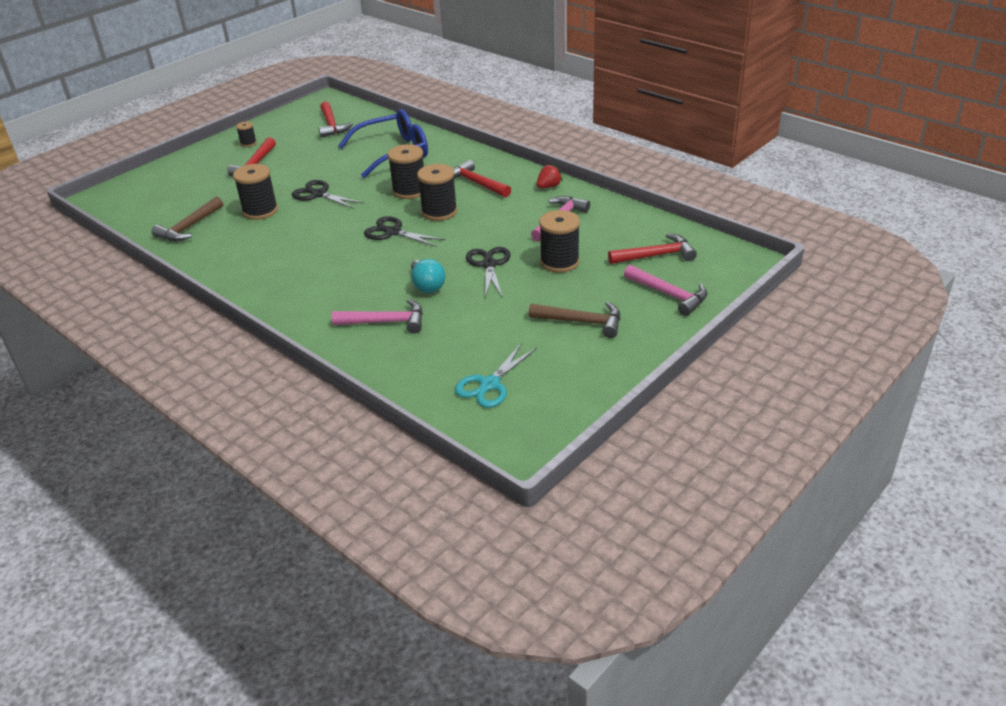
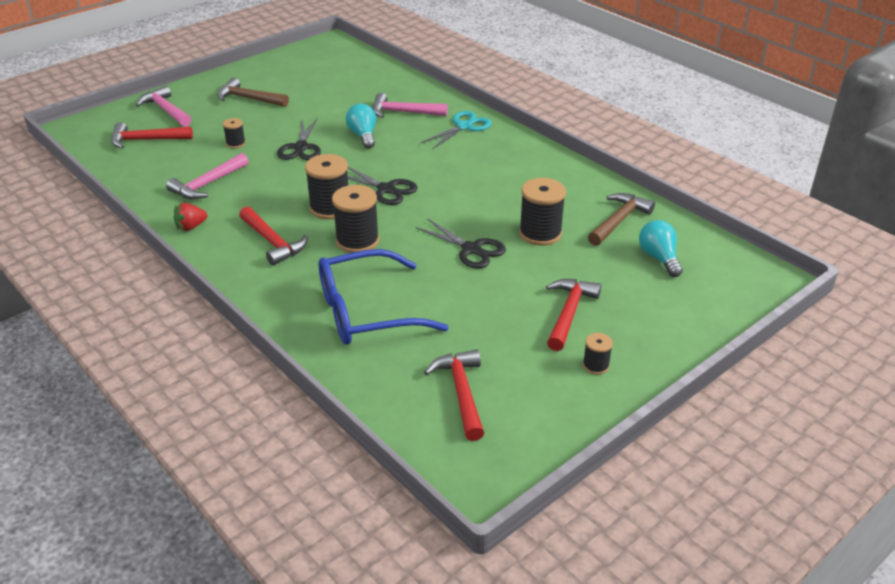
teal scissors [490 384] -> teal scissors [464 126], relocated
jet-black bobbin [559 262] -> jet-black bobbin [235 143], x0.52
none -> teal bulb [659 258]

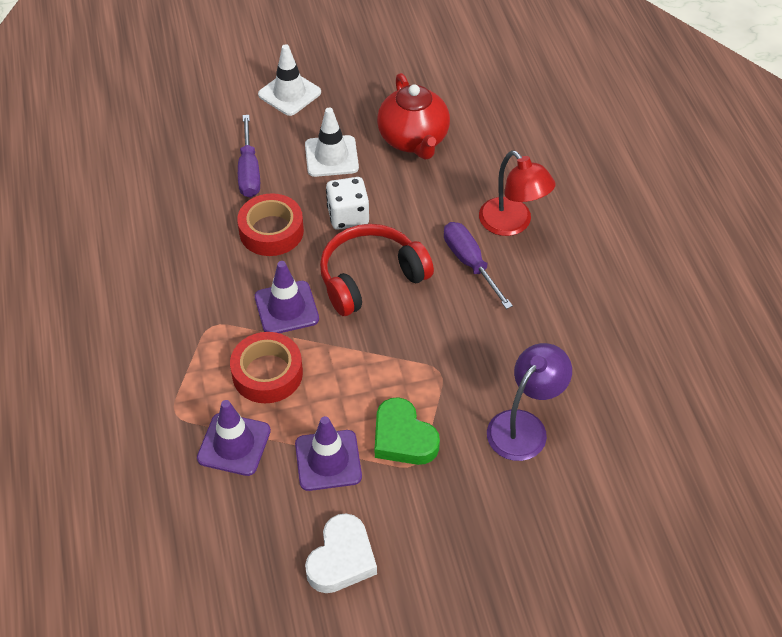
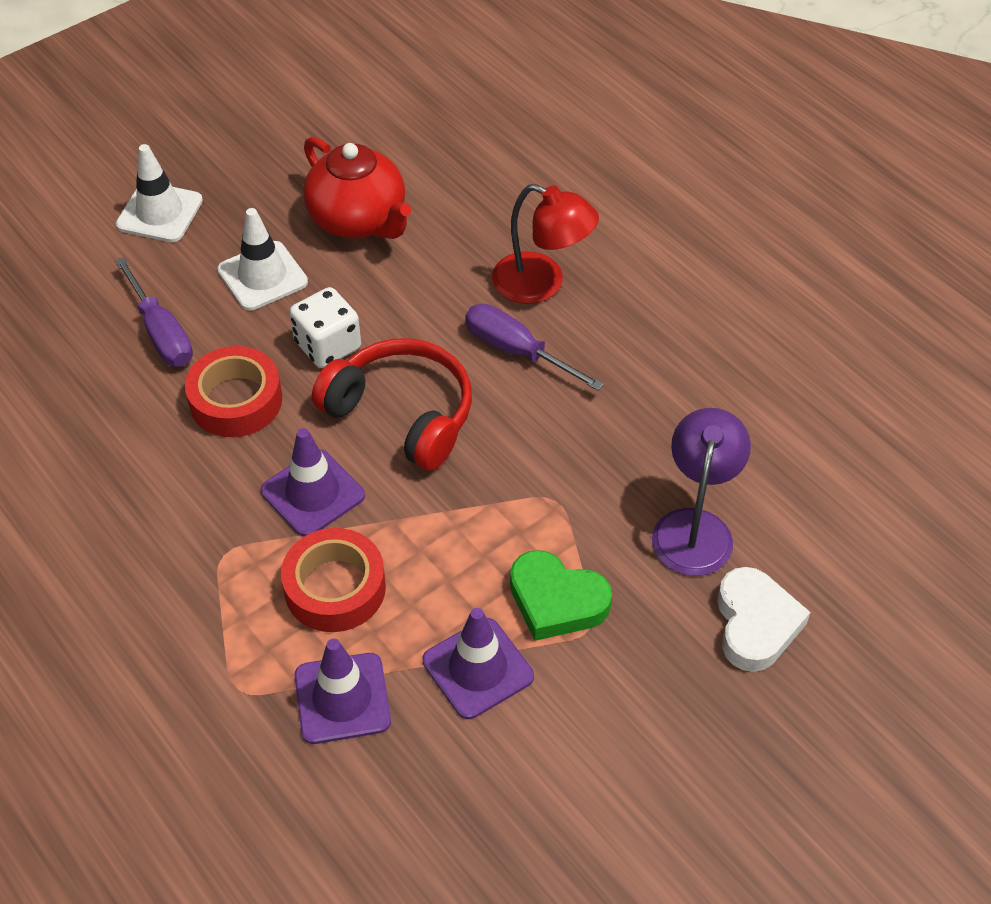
snow-white heart shape [341 559] -> snow-white heart shape [755 624], relocated
scarlet over-ear headphones [371 278] -> scarlet over-ear headphones [402 414], 90 degrees clockwise

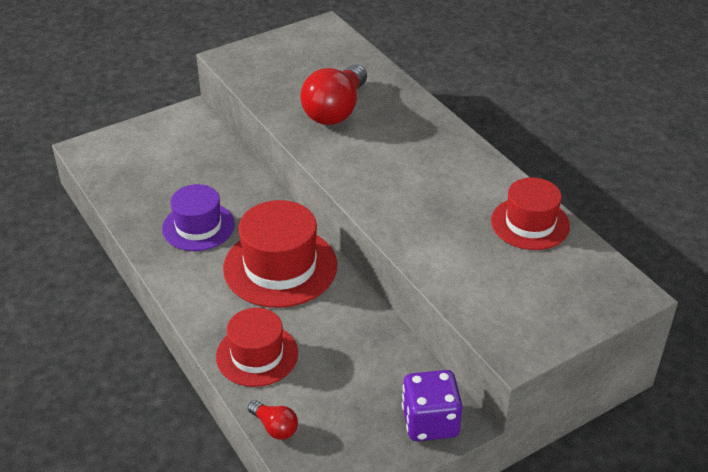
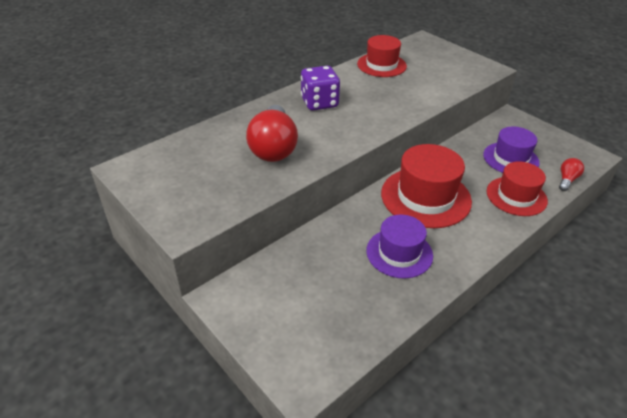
scarlet bulb [336 110] -> scarlet bulb [273 147], 75 degrees clockwise
royal purple game die [430 422] -> royal purple game die [319 103], relocated
none -> royal purple hat [510 159]

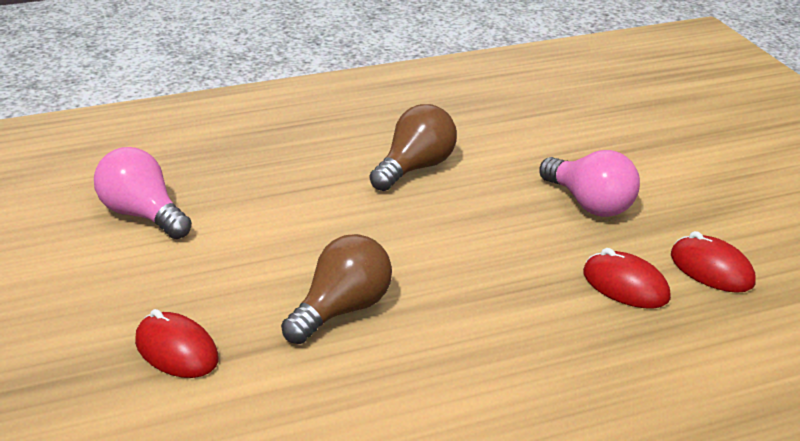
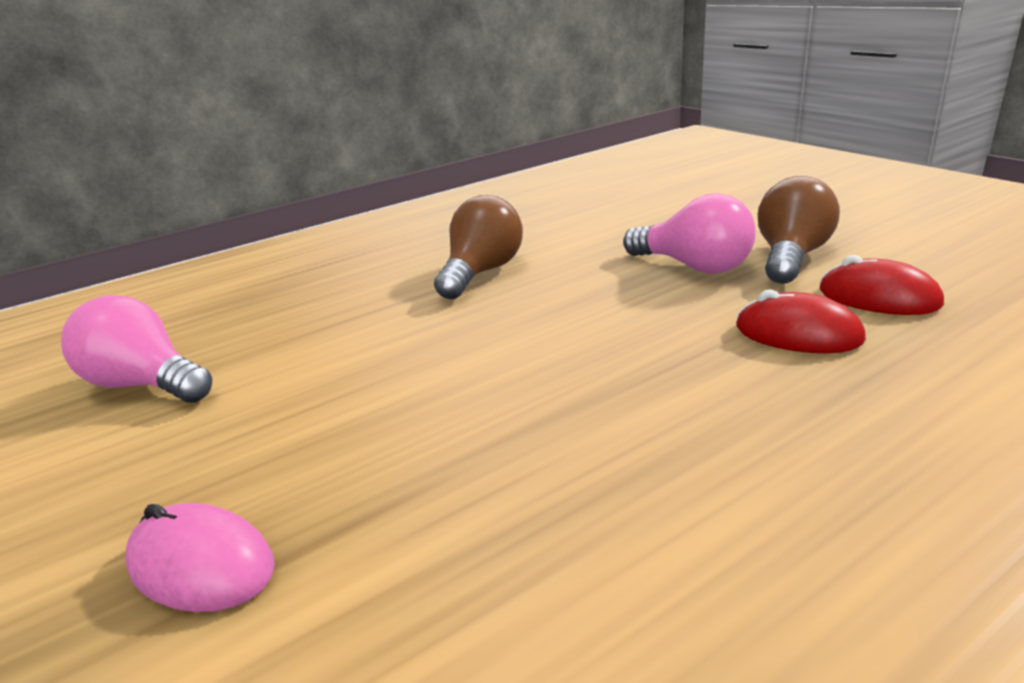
scarlet PC mouse [176 350] -> rosy PC mouse [201 565]
dark brown bulb [341 310] -> dark brown bulb [790 257], relocated

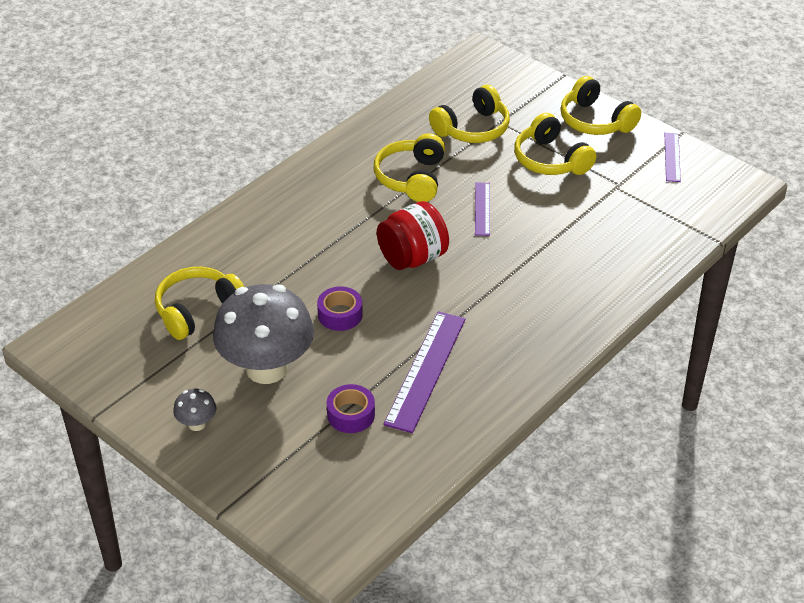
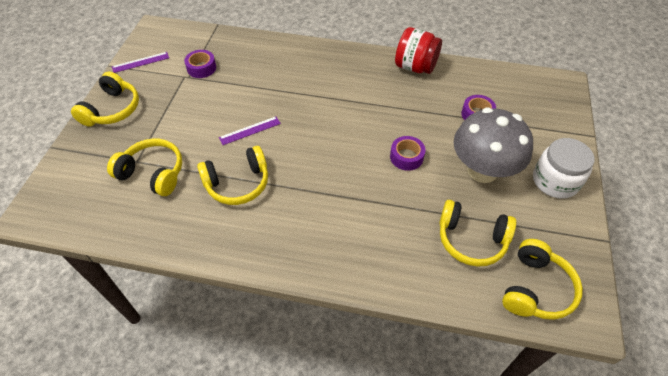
ash-grey toadstool [197 424] -> snow-white jam jar [555 181]
scarlet jam jar [412 258] -> scarlet jam jar [415 67], relocated
royal purple ruler [425 370] -> none
golden over-ear headphones [550 160] -> golden over-ear headphones [535 288], relocated
none -> royal purple tape [201 68]

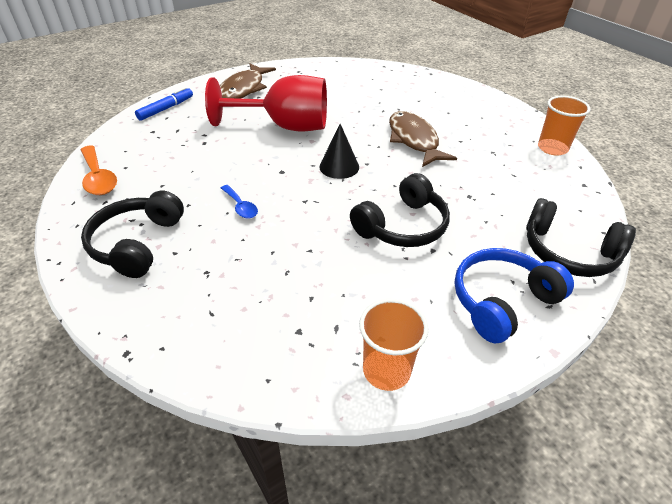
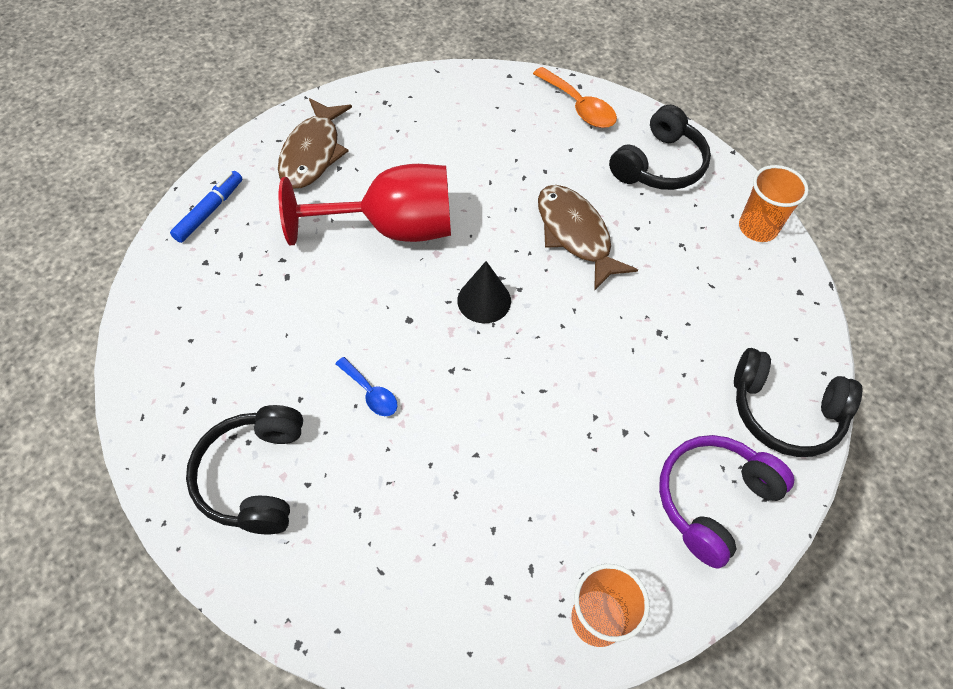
orange spoon [98 178] -> orange spoon [579 106], relocated
jet-black over-ear headphones [402 226] -> jet-black over-ear headphones [659 165], relocated
royal blue over-ear headphones [502 301] -> royal purple over-ear headphones [713 500]

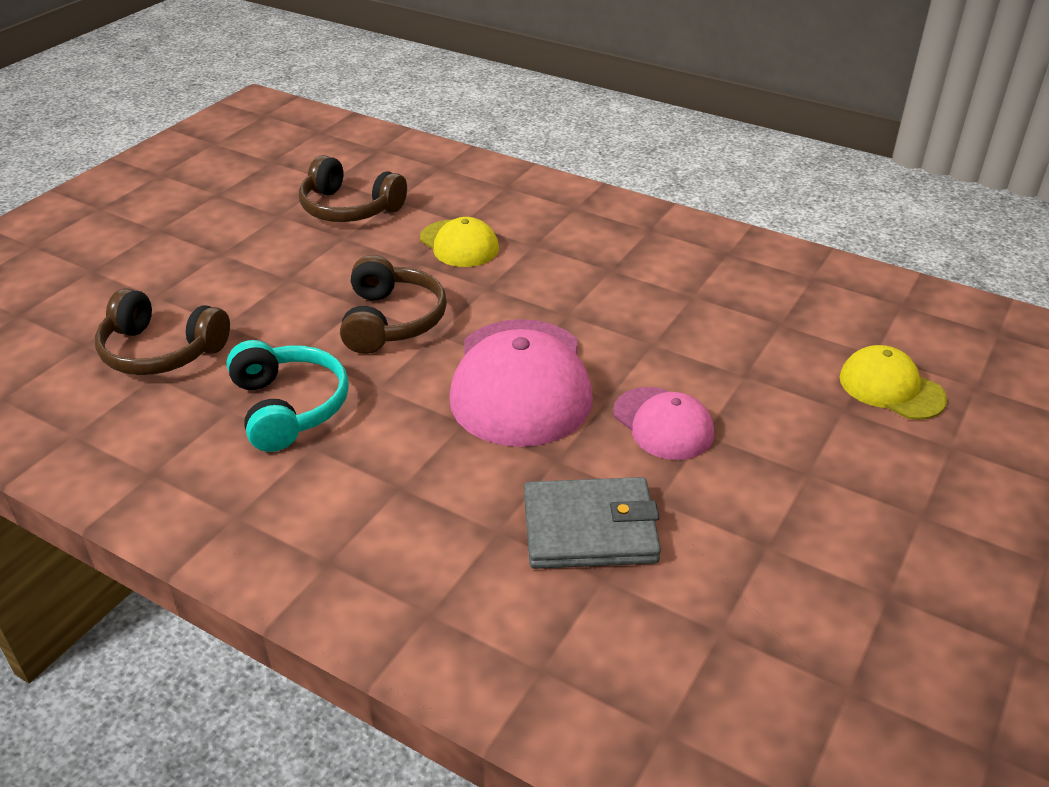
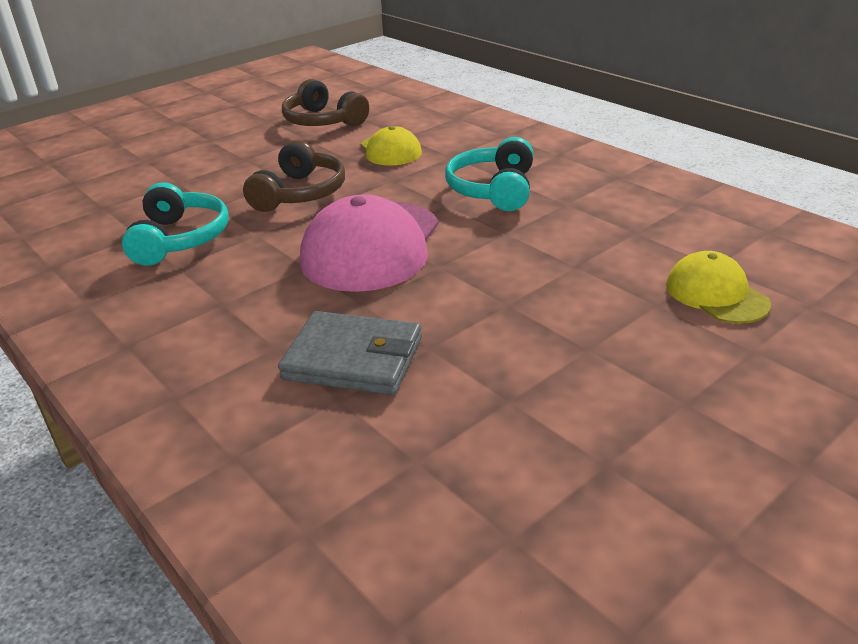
dark brown over-ear headphones [161 351] -> none
rosy peaked cap [663 424] -> none
none -> teal over-ear headphones [493 190]

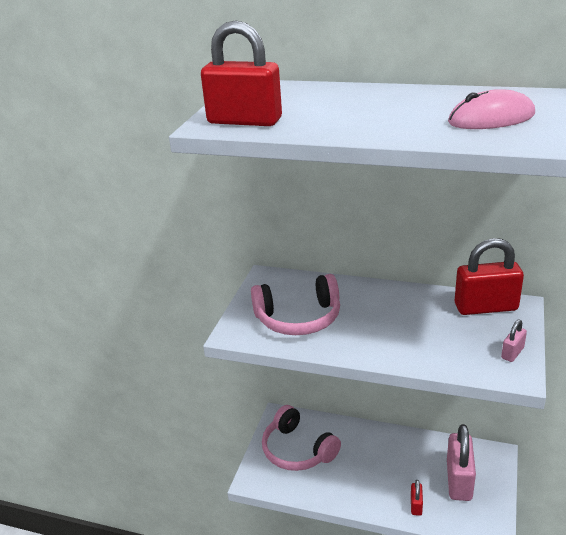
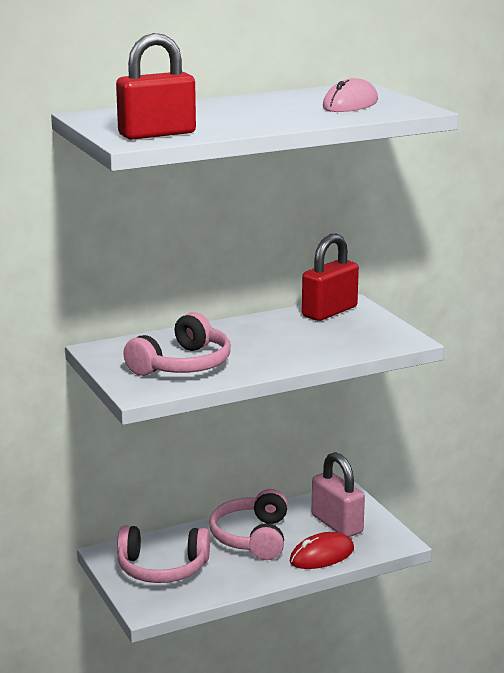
scarlet small lock [416 505] -> scarlet PC mouse [321 555]
rosy small lock [512 353] -> none
none -> rosy over-ear headphones [252 537]

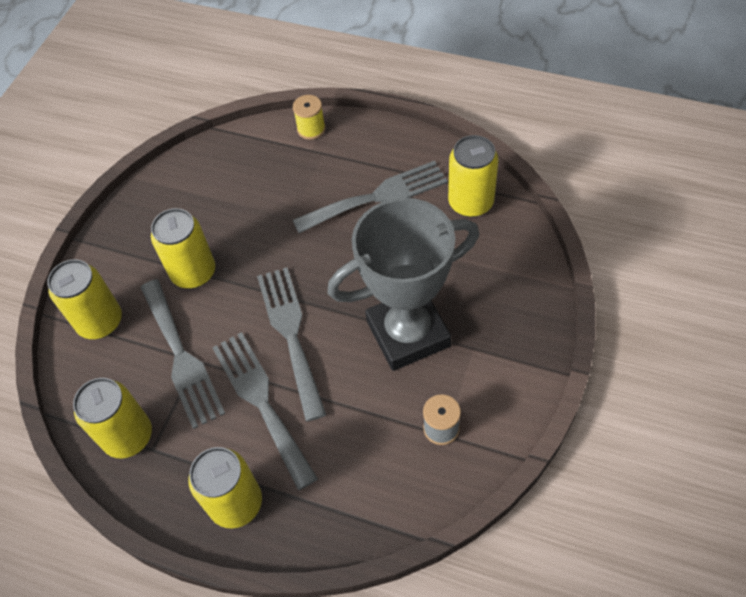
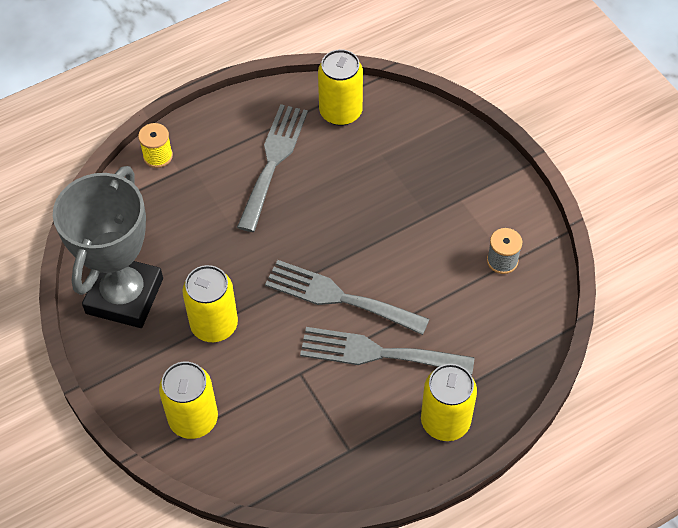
golden soda can [128 436] -> none
ash-grey fork [181 357] -> none
ash-grey award cup [408 333] -> ash-grey award cup [124 296], relocated

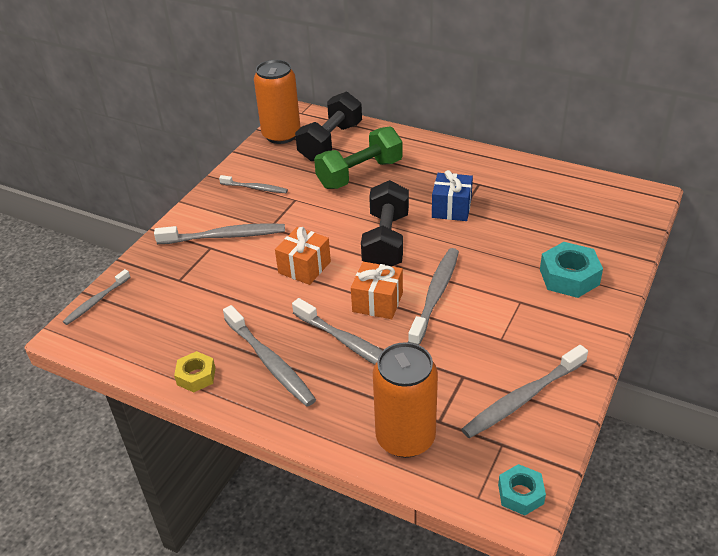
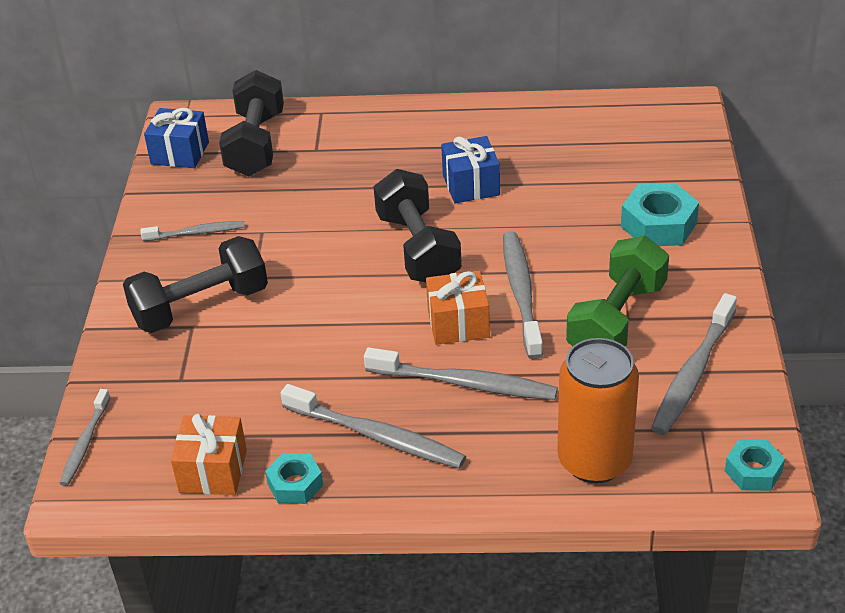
ash-grey toothbrush [224 236] -> jet-black dumbbell [200 306]
golden nut [196 376] -> teal nut [295 484]
orange soda can [281 135] -> royal blue present [180 153]
orange present [304 267] -> orange present [213 471], relocated
leaf-green dumbbell [360 174] -> leaf-green dumbbell [617 320], relocated

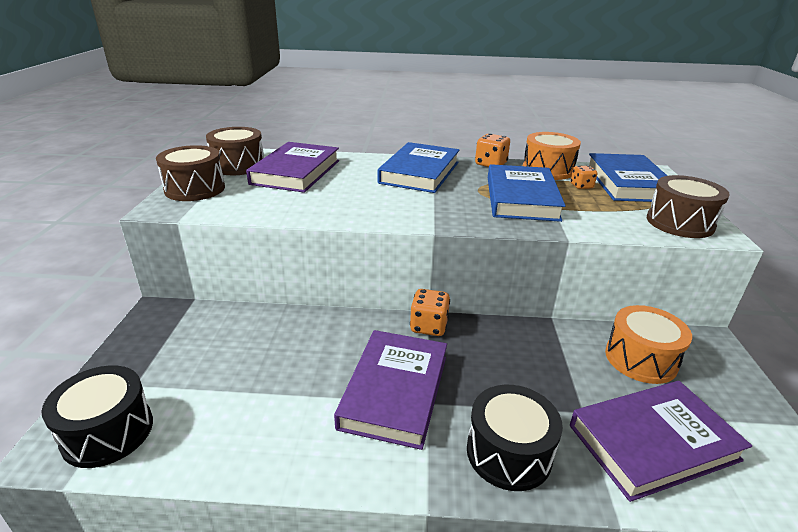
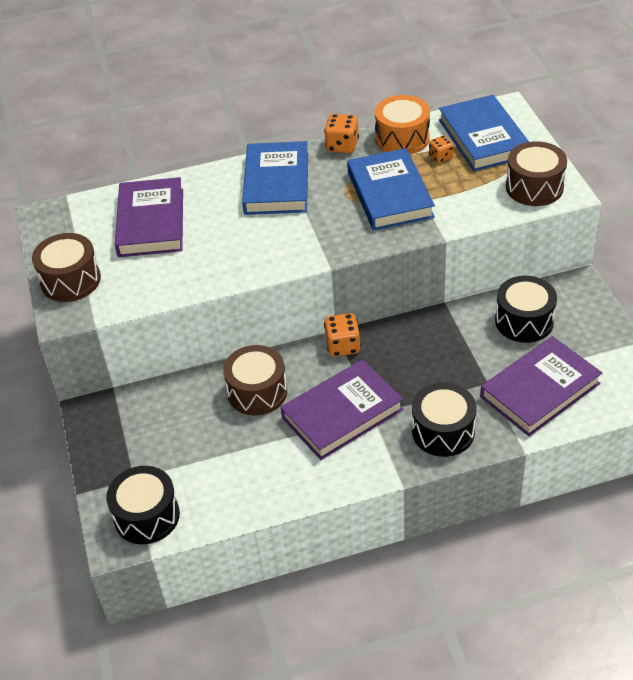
dark brown toy drum [238 165] -> dark brown toy drum [257 392], relocated
royal purple hardback [394 391] -> royal purple hardback [342 413], 60 degrees clockwise
orange toy drum [640 359] -> jet-black toy drum [524 321]

